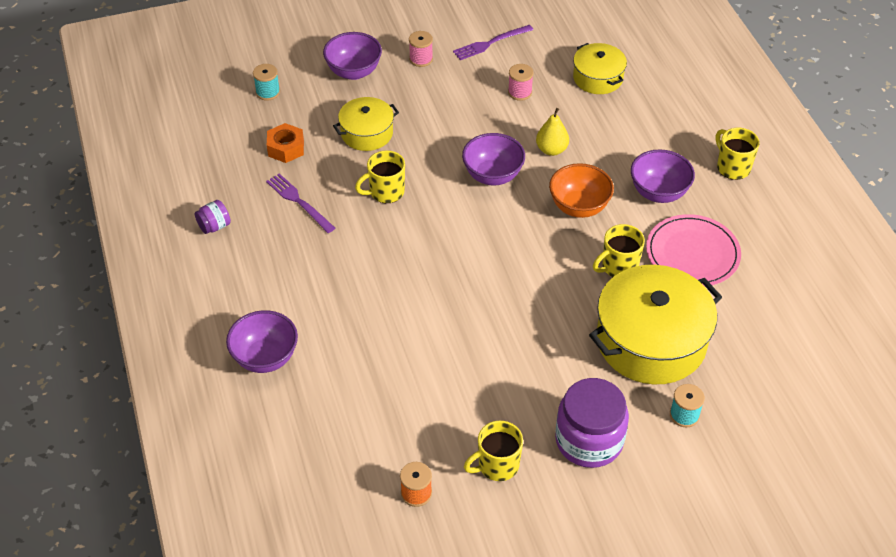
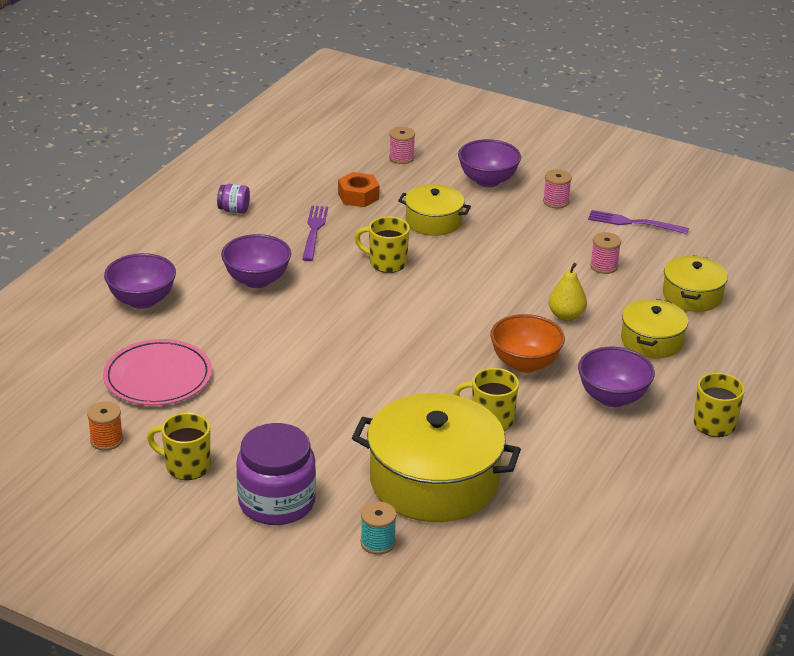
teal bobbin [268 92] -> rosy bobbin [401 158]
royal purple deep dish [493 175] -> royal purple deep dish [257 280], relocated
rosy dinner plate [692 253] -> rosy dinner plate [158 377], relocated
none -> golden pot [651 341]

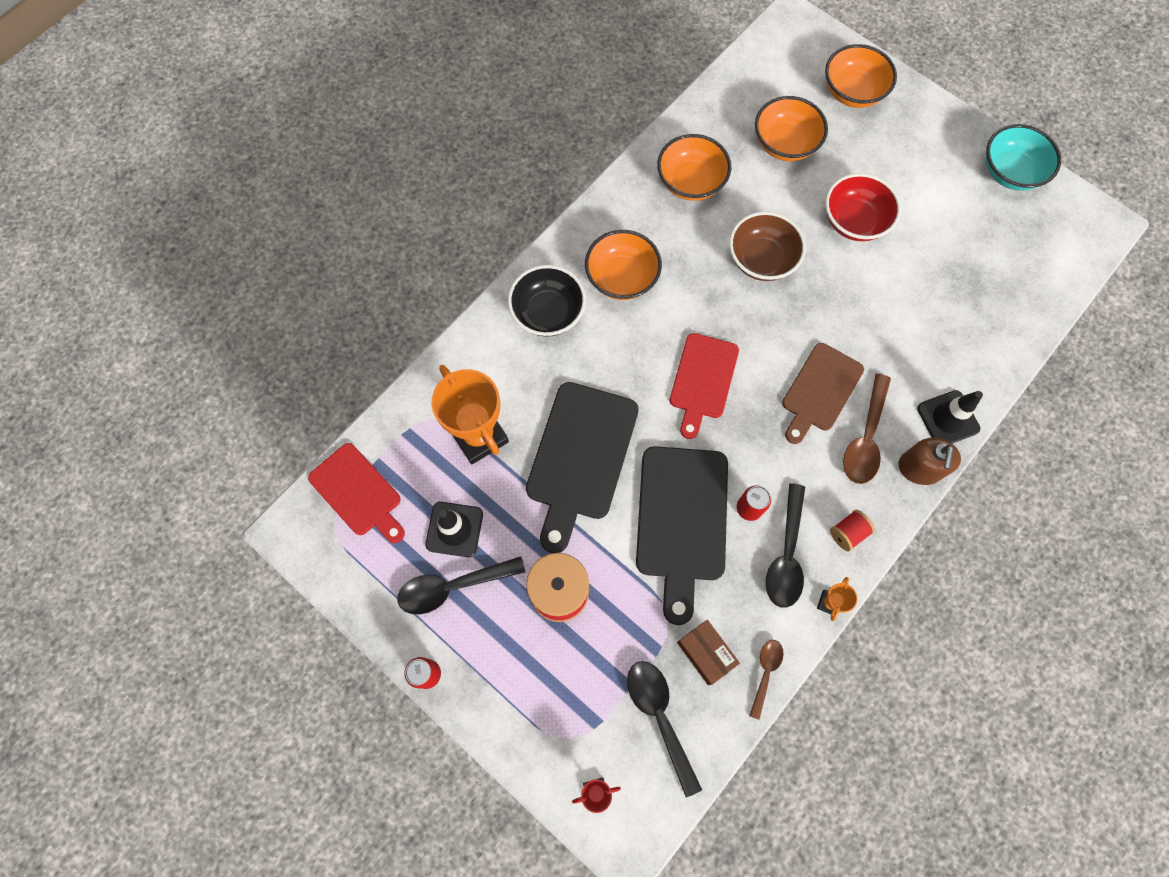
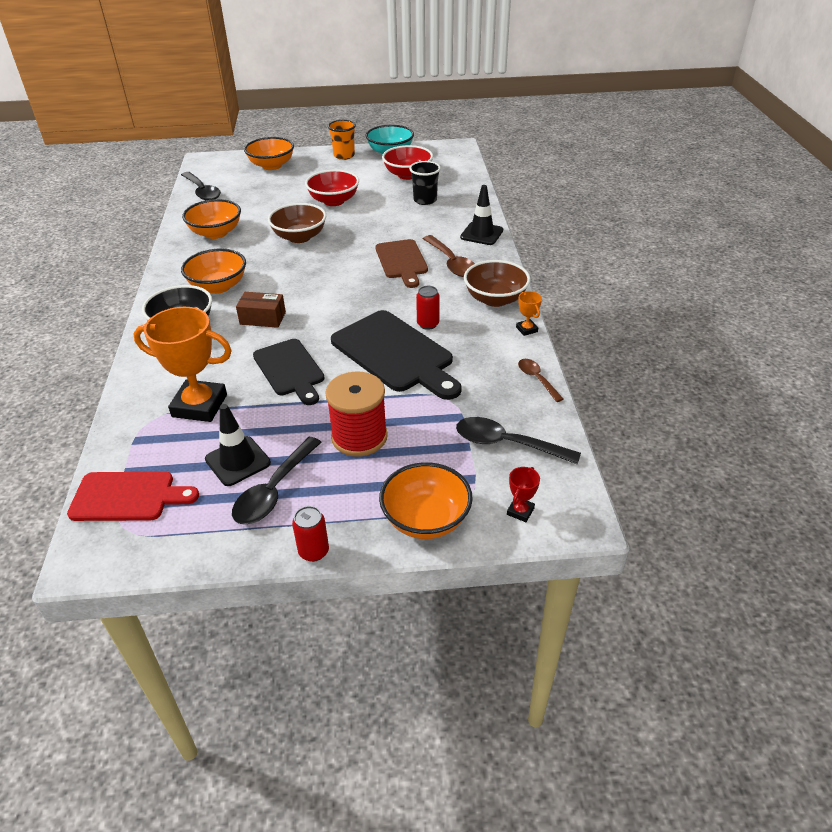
jet-black bread board [580 457] -> jet-black bread board [290 370], x0.66
scarlet bread board [703 380] -> none
dark brown box [705 653] -> dark brown box [263 318], relocated
orange deep dish [785 144] -> orange deep dish [426 519], relocated
jet-black spoon [786 555] -> jet-black spoon [202 192], relocated
scarlet bobbin [847 533] -> dark brown deep dish [495 299]
dark brown soap pump [919 468] -> none
none -> orange cup [344 156]
none -> scarlet deep dish [408 175]
none -> jet-black cup [425 200]

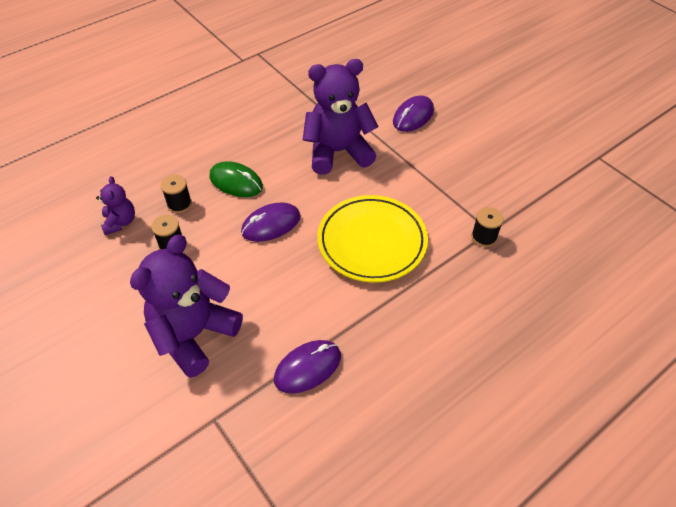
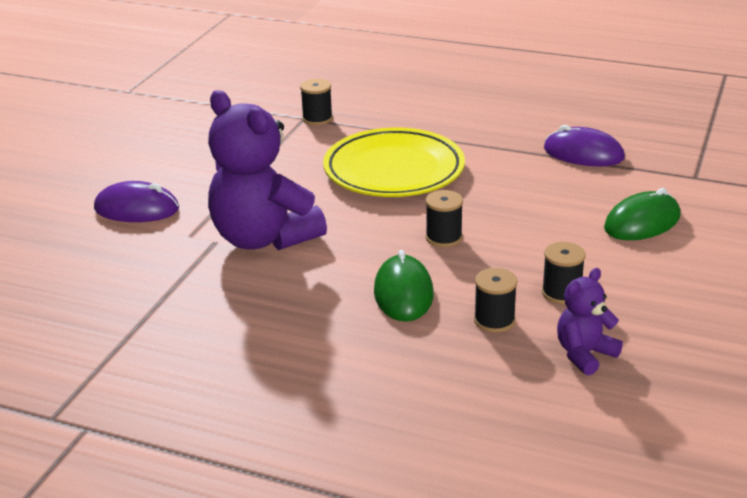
royal purple teddy bear [194 335] -> leaf-green PC mouse [642 222]
royal purple PC mouse [271 224] -> jet-black bobbin [444 237]

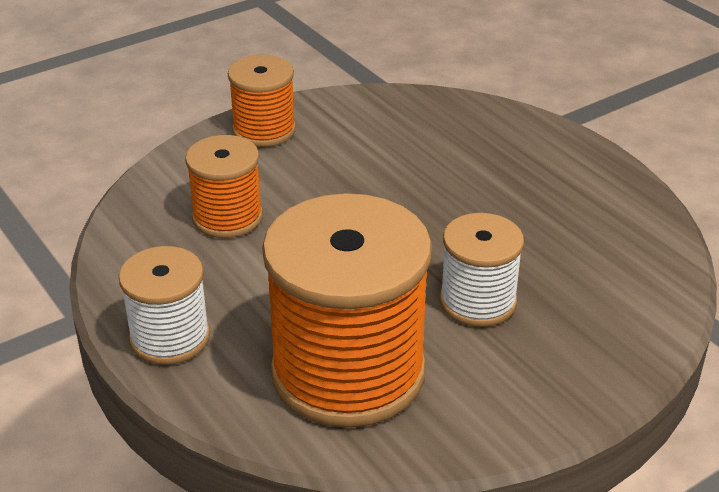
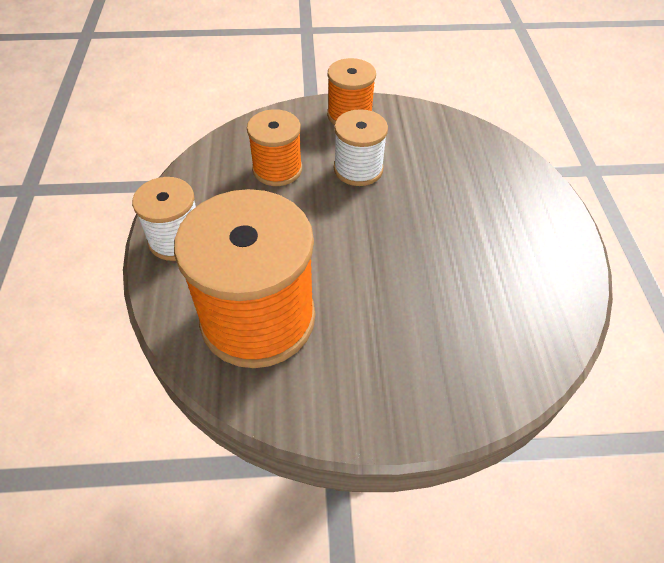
snow-white bobbin [478 301] -> snow-white bobbin [358 169], relocated

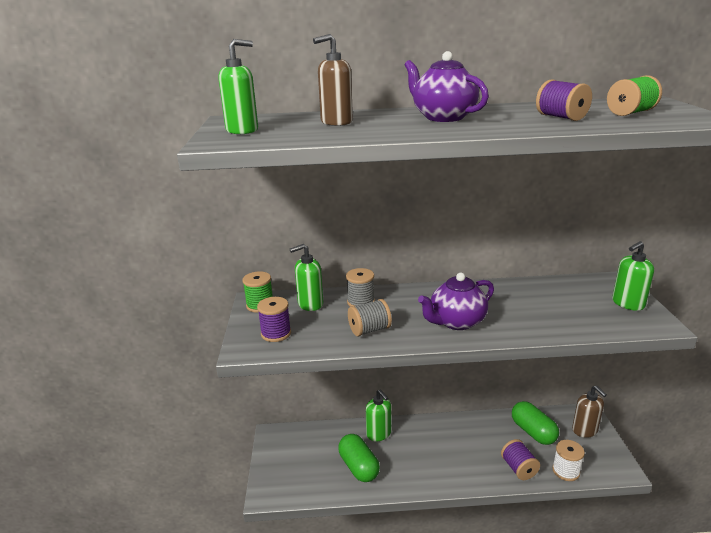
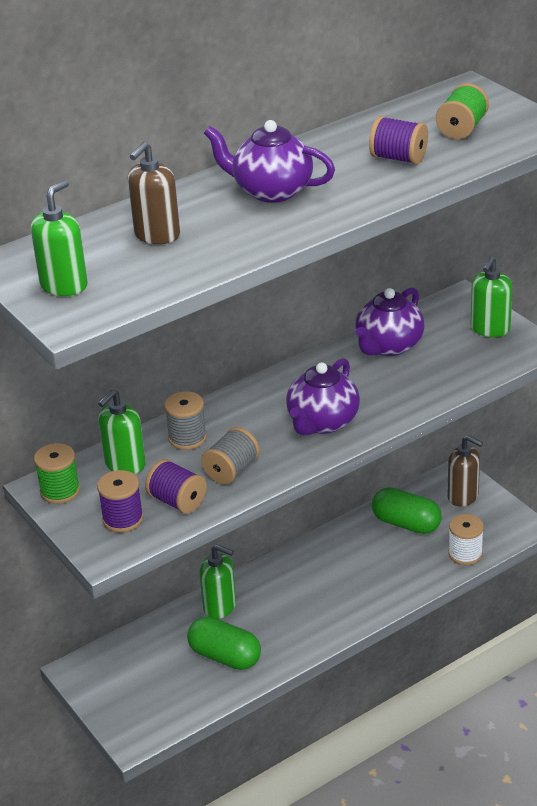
royal purple bobbin [518 468] -> royal purple bobbin [177 501], relocated
none -> royal purple tea pot [388 346]

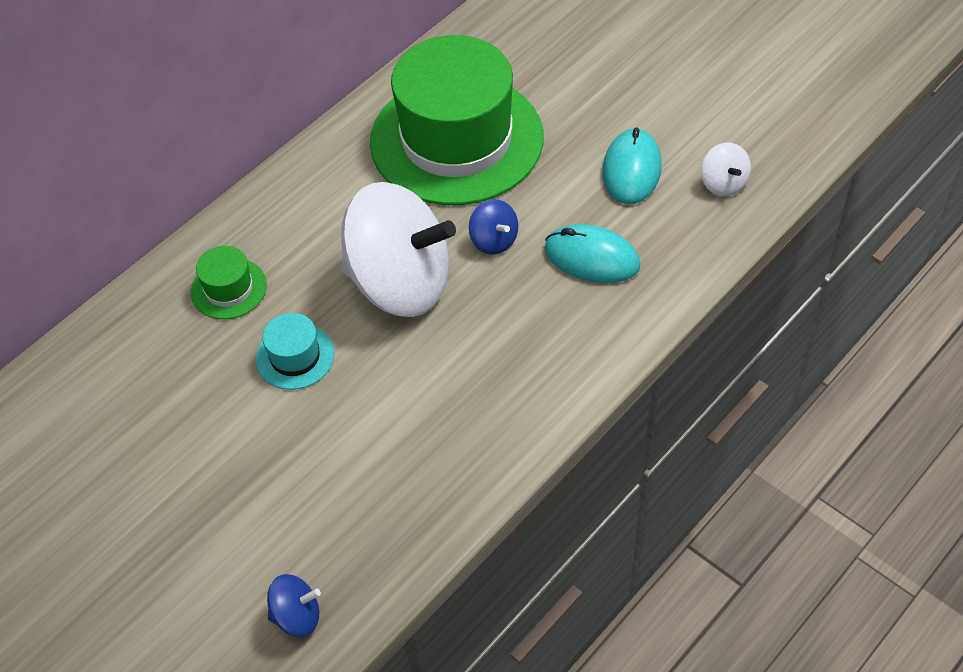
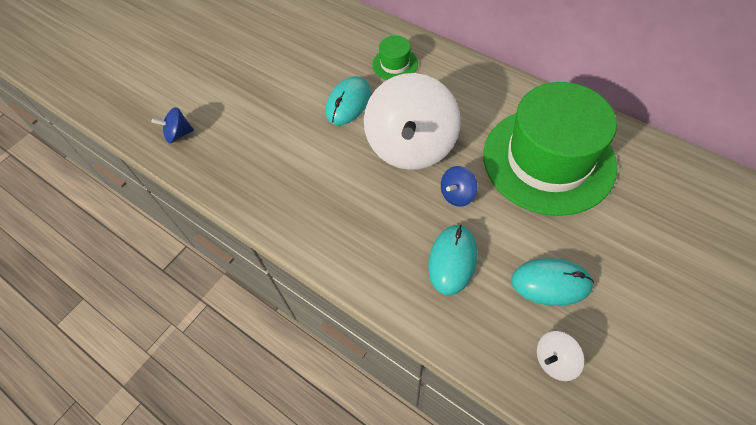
teal hat [295 356] -> teal PC mouse [348 103]
royal blue spinning top [297 616] -> royal blue spinning top [178 134], 90 degrees clockwise

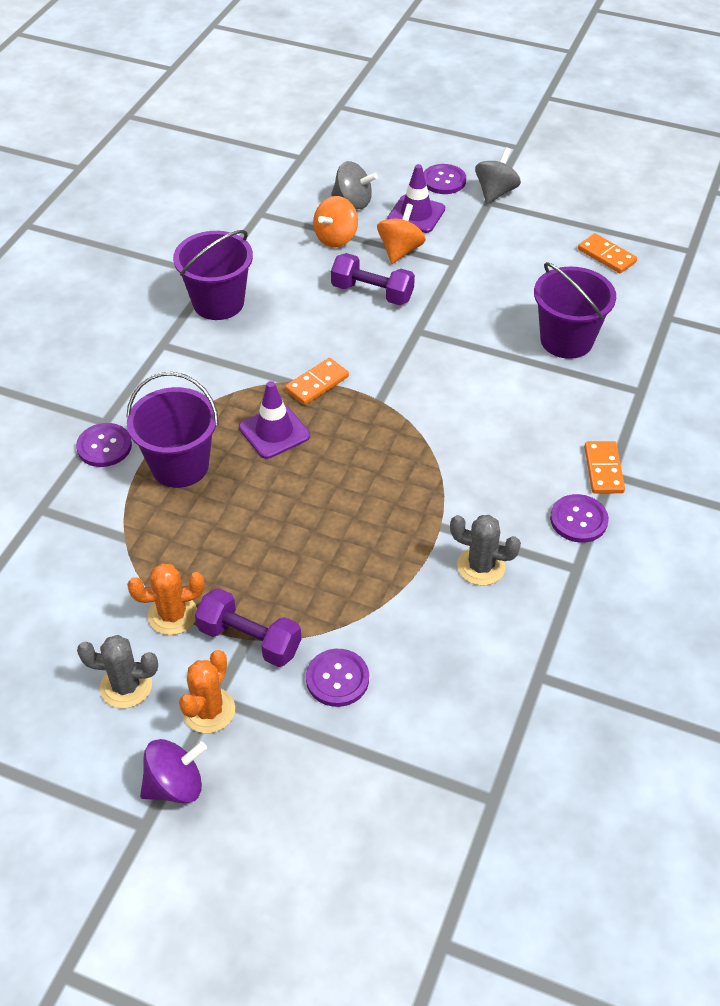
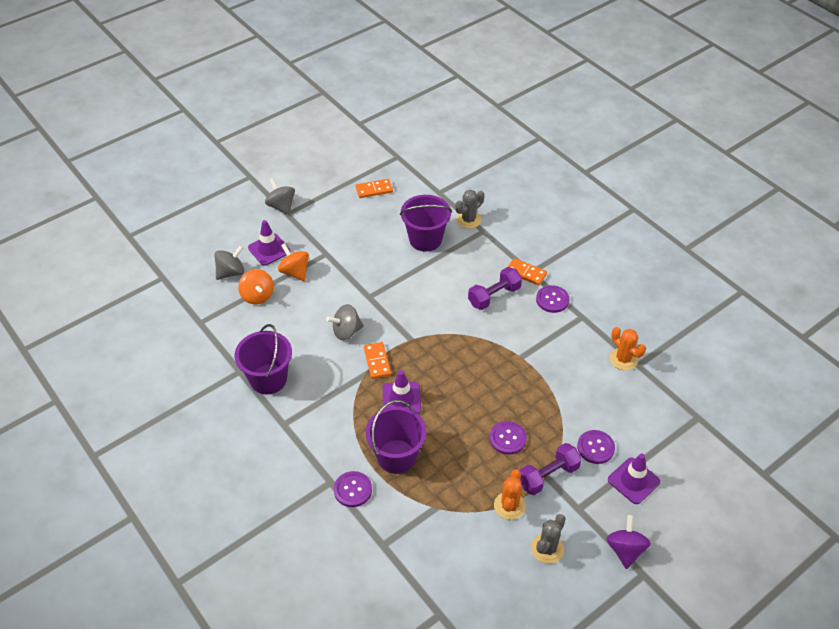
orange saguaro cactus [209 710] -> orange saguaro cactus [623 359], relocated
royal purple dumbbell [372 293] -> royal purple dumbbell [494 296], relocated
royal purple shirt button [444 180] -> royal purple shirt button [507 438], relocated
ash-grey saguaro cactus [481 566] -> ash-grey saguaro cactus [468 220], relocated
none -> ash-grey spinning top [346 331]
none -> royal purple traffic cone [633 481]

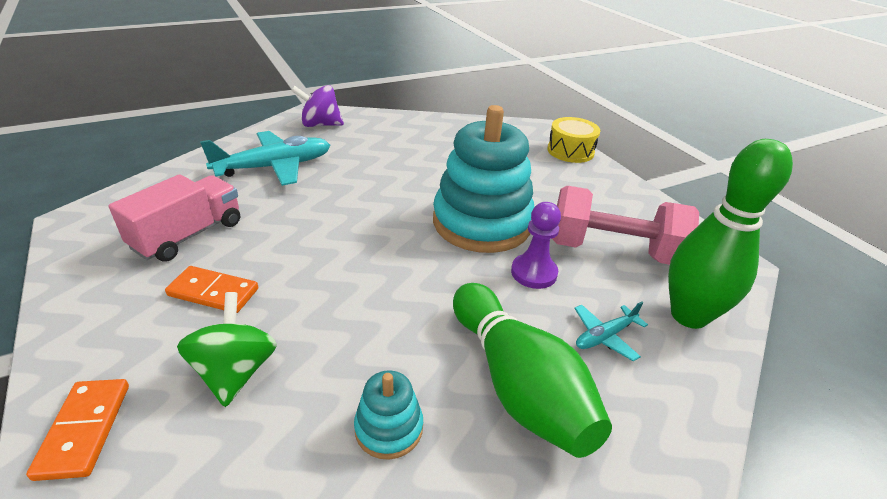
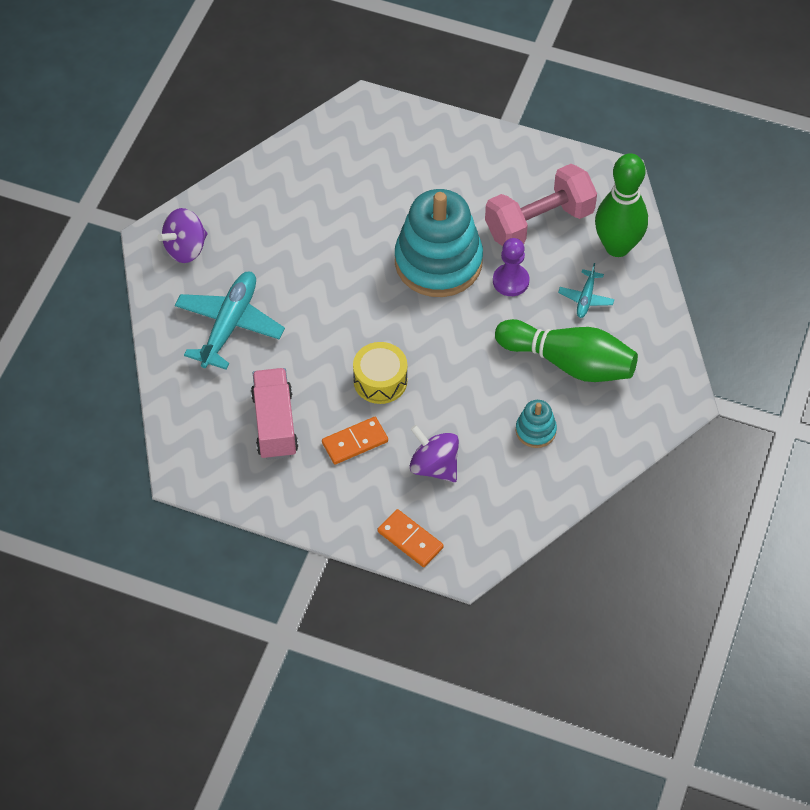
leaf-green spinning top [236 371] -> royal purple spinning top [434 466]
golden toy drum [570 151] -> golden toy drum [380 381], relocated

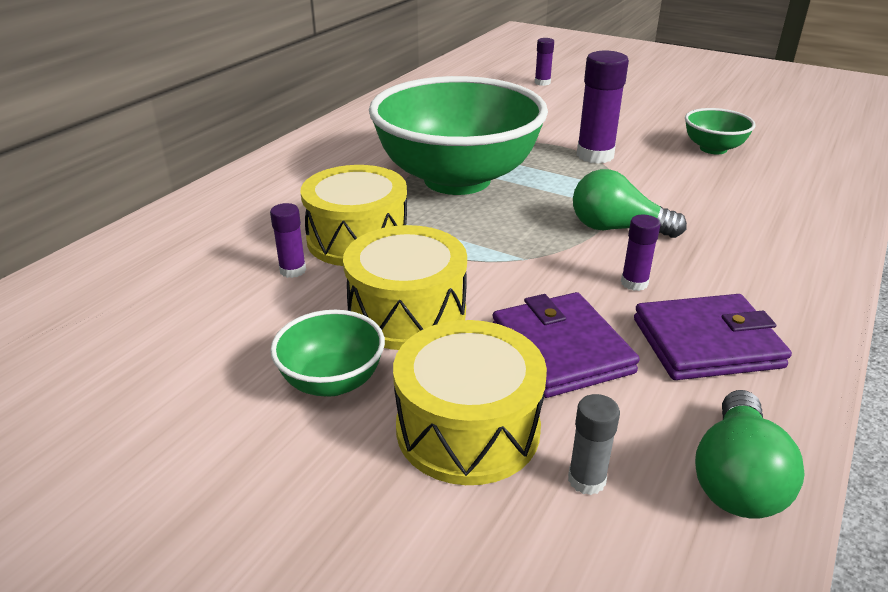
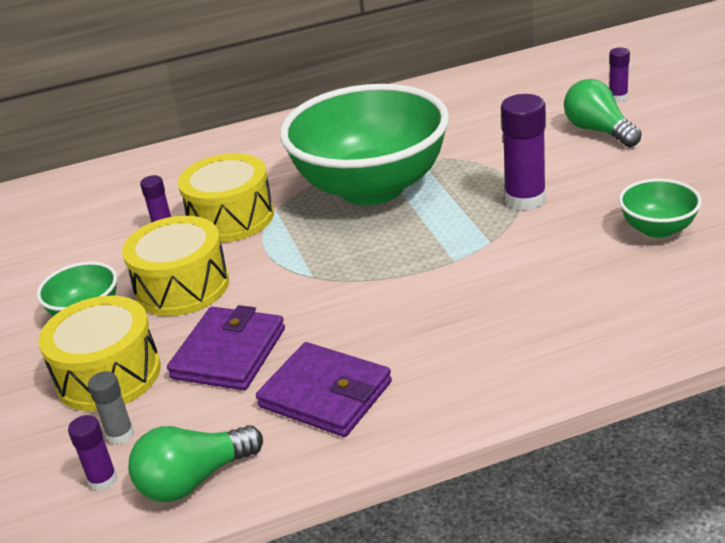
leaf-green bulb [617 228] -> leaf-green bulb [598 131], relocated
royal purple glue [634 283] -> royal purple glue [103 480], relocated

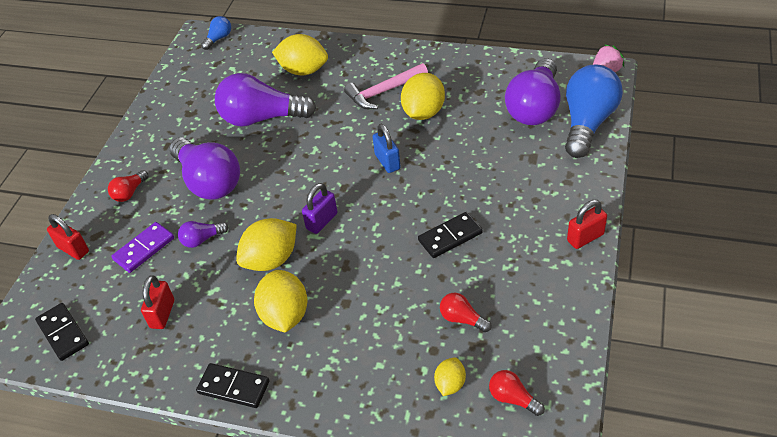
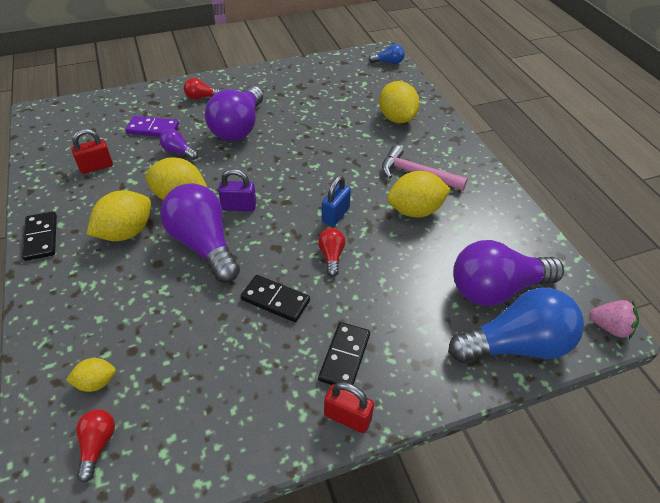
jet-black domino piece [63 333] -> jet-black domino piece [345 357], relocated
scarlet small lock [73 249] -> none
royal purple bulb [261 118] -> royal purple bulb [204 245], relocated
scarlet bulb [462 319] -> scarlet bulb [331 256], relocated

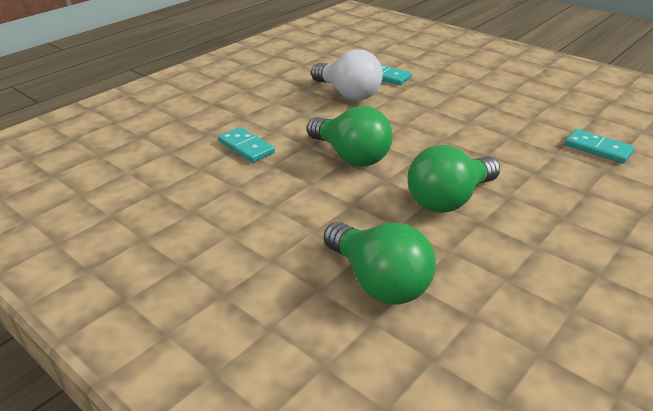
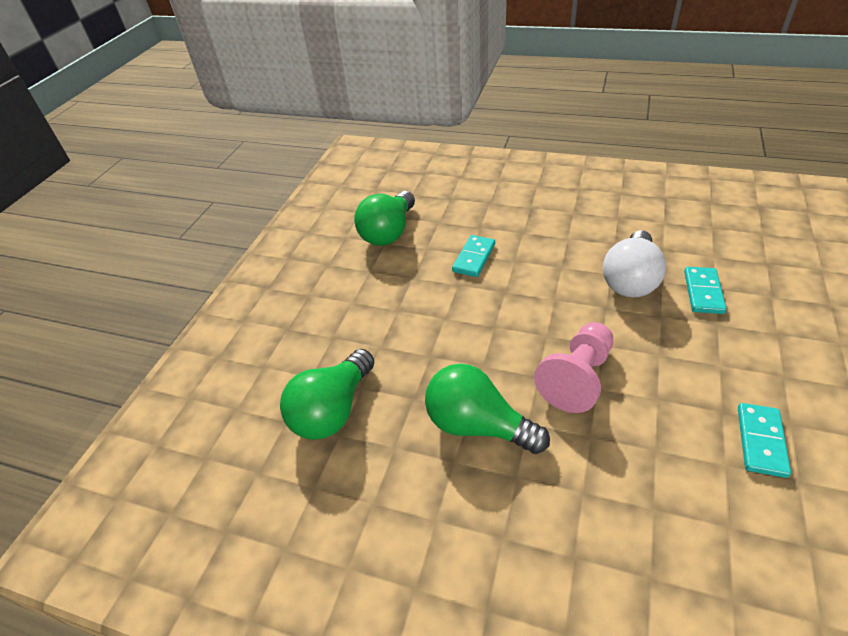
leaf-green bulb [351 156] -> leaf-green bulb [389 232], relocated
teal domino piece [598 149] -> teal domino piece [761 441], relocated
none -> rosy chess pawn [577 378]

